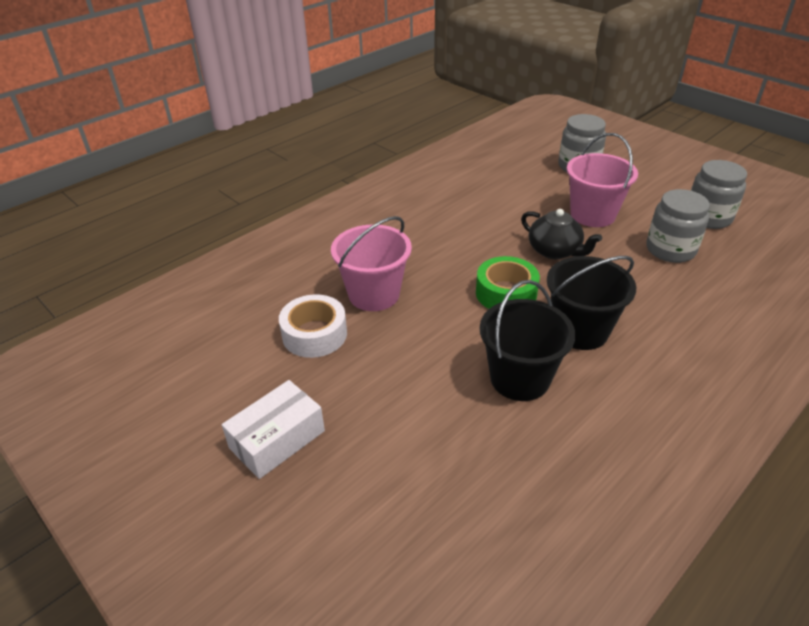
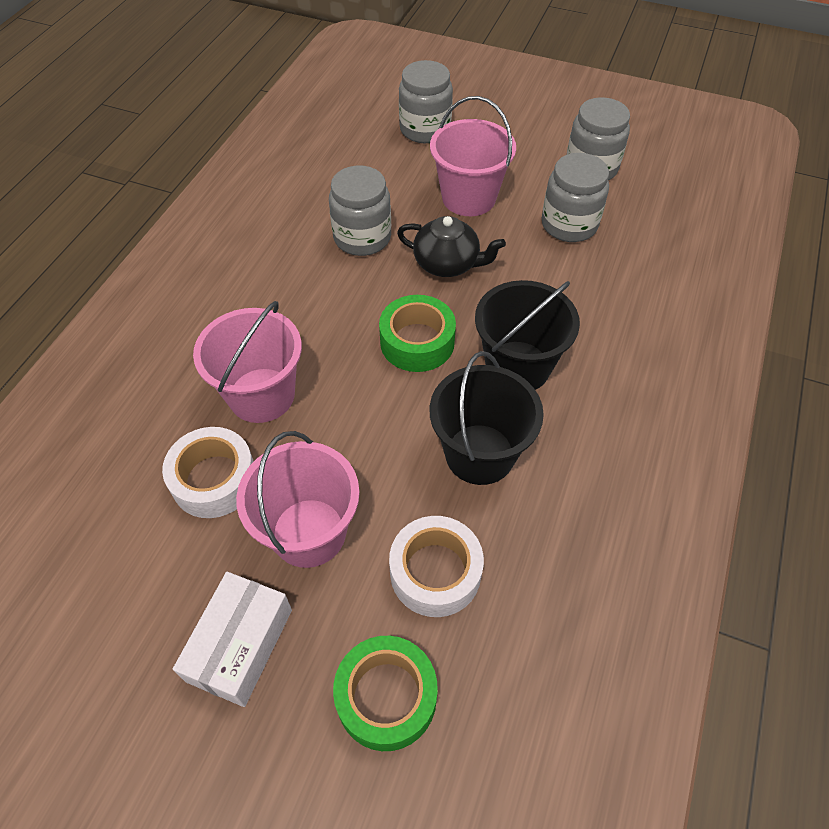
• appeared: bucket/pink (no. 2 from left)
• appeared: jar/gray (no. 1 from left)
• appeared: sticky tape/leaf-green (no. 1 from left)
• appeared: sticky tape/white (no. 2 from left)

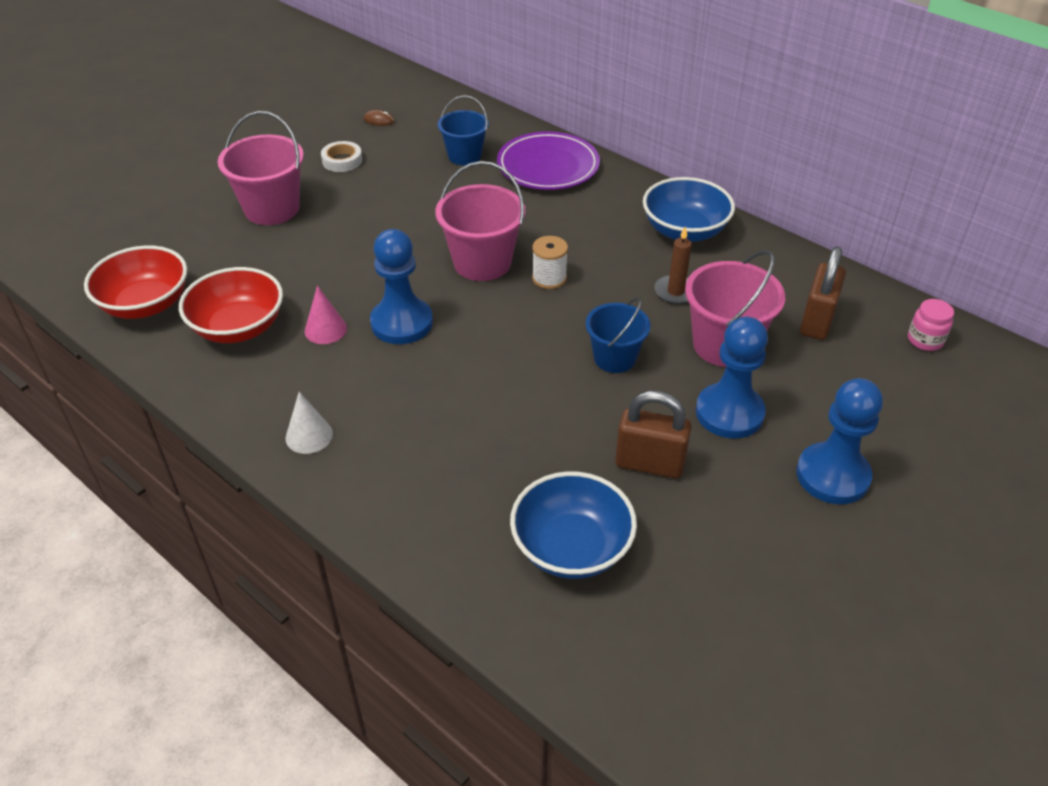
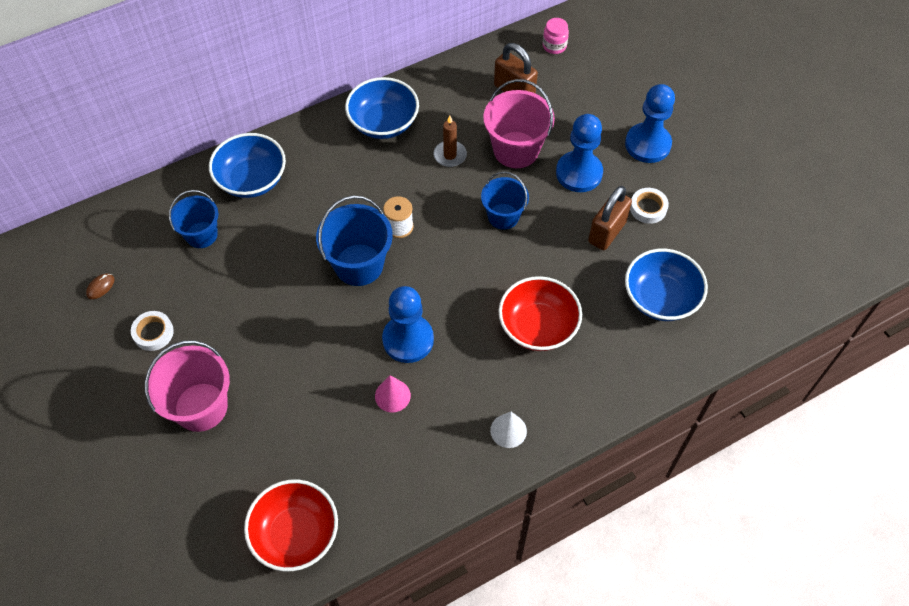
• exchanged: flat dish/royal purple to bowl/blue (no. 1 from left)
• colour: bucket/pink (no. 2 from left) to bucket/blue (no. 2 from left)
• relocated: bowl/crimson (no. 2 from left)
• appeared: sticky tape/white (no. 2 from left)

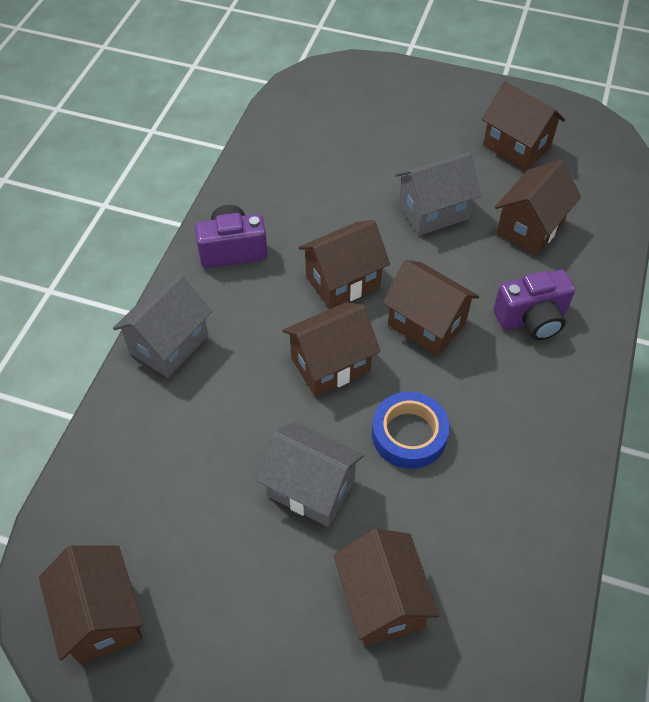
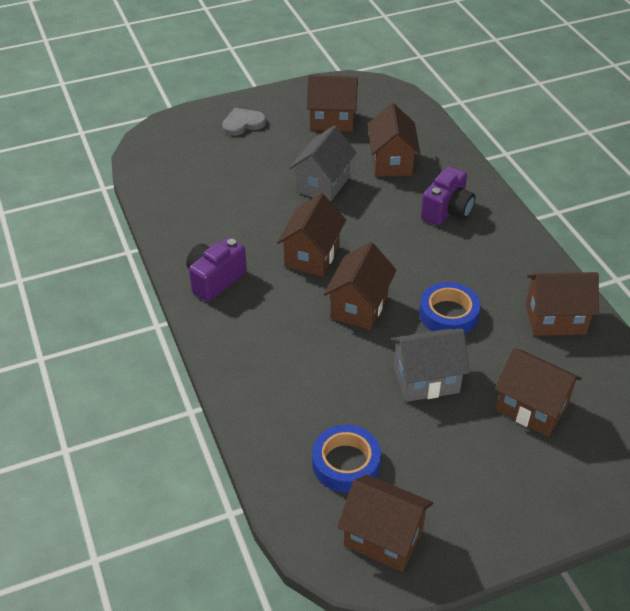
• appeared: heart shape/gray
• appeared: sticky tape/blue (no. 1 from left)
• relocated: house/russet (no. 5 from left in the first image) to house/russet (no. 7 from left)
• missing: house/gray (no. 1 from left)

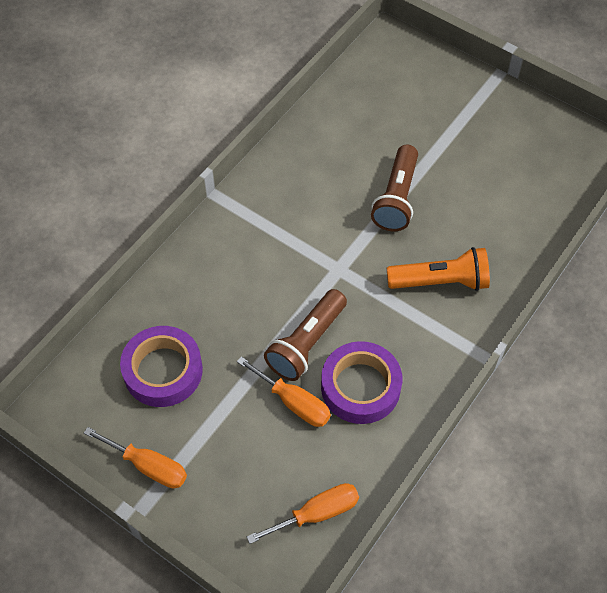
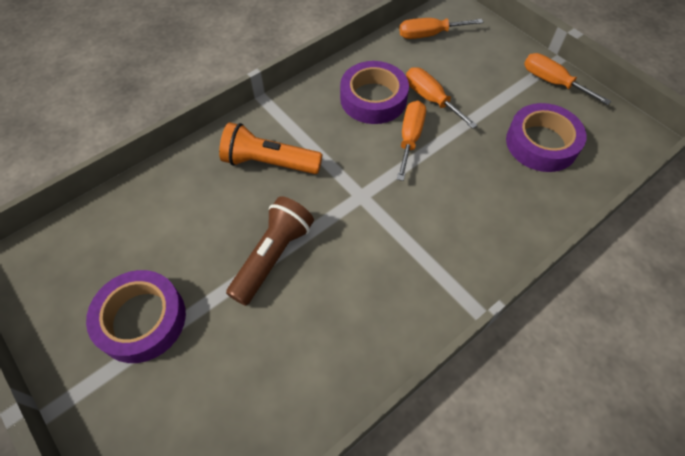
• appeared: sticky tape/royal purple (no. 1 from left)
• exchanged: pocket torch/russet (no. 1 from left) to hand screwdriver/orange-coloured (no. 1 from left)

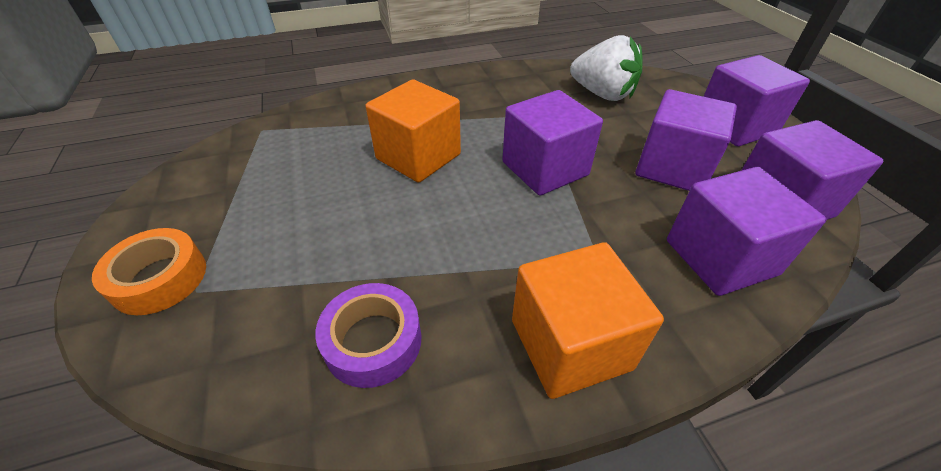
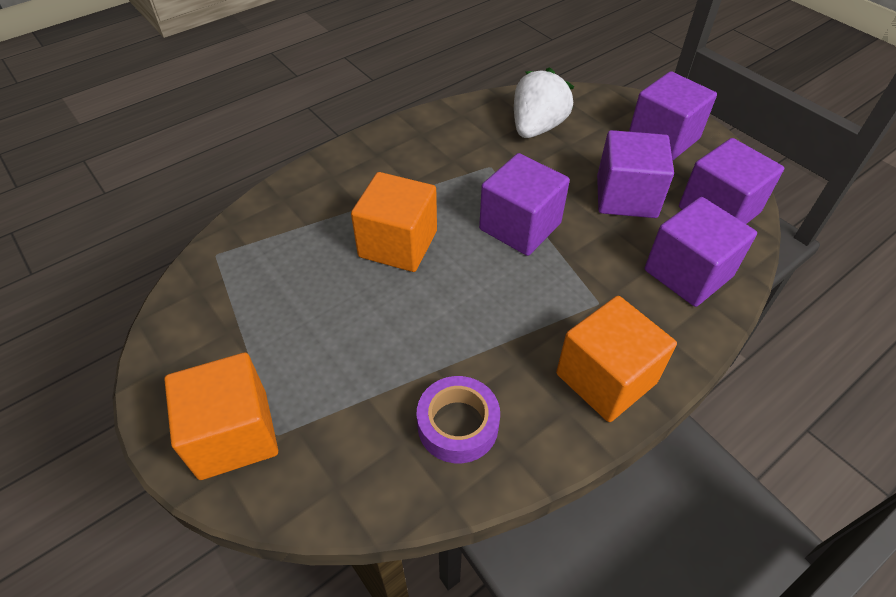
• exchanged: sticky tape/orange-coloured to cube/orange-coloured (no. 1 from left)
• spun: berry/white 75 degrees counterclockwise

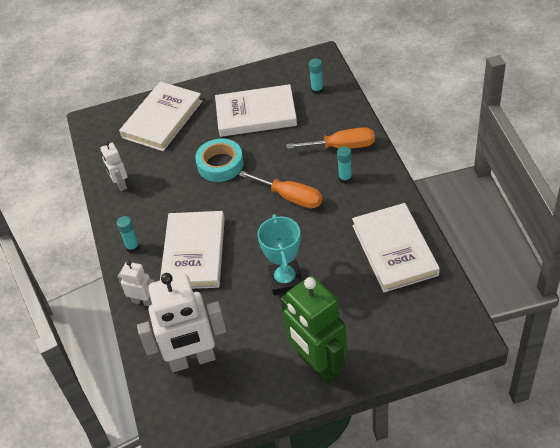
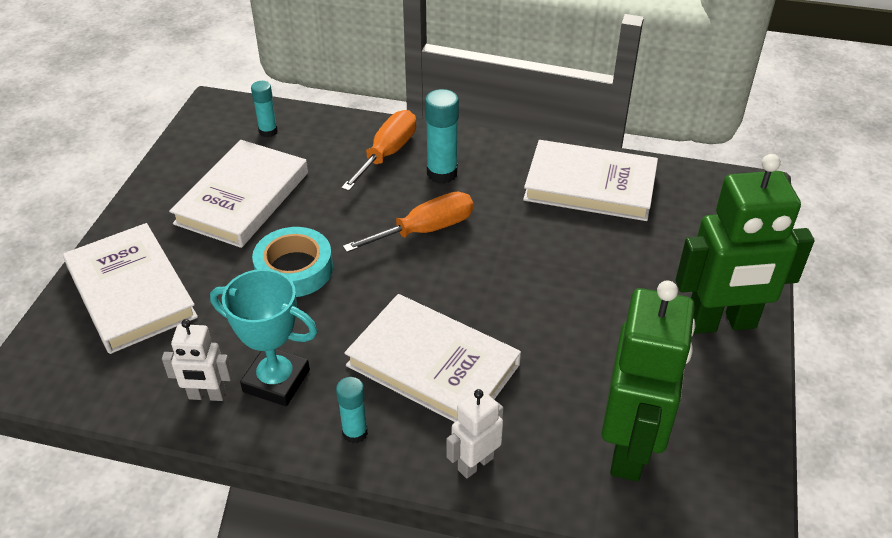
• relocated: prize cup/turquoise
• size: glue stick/turquoise (no. 3 from left) x1.58
• colour: robot figure/white (no. 3 from left) to robot figure/leaf-green (no. 1 from left)

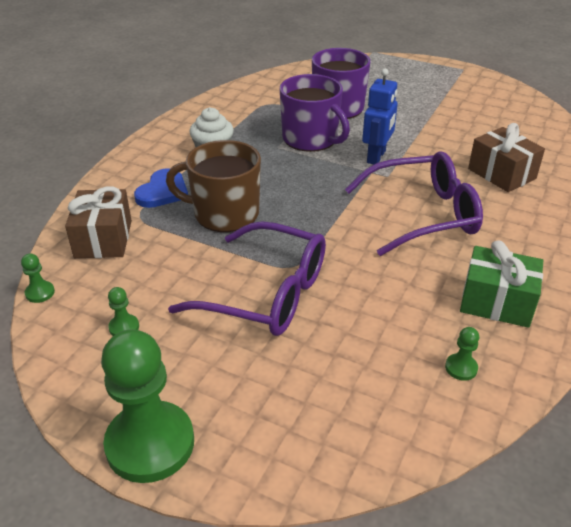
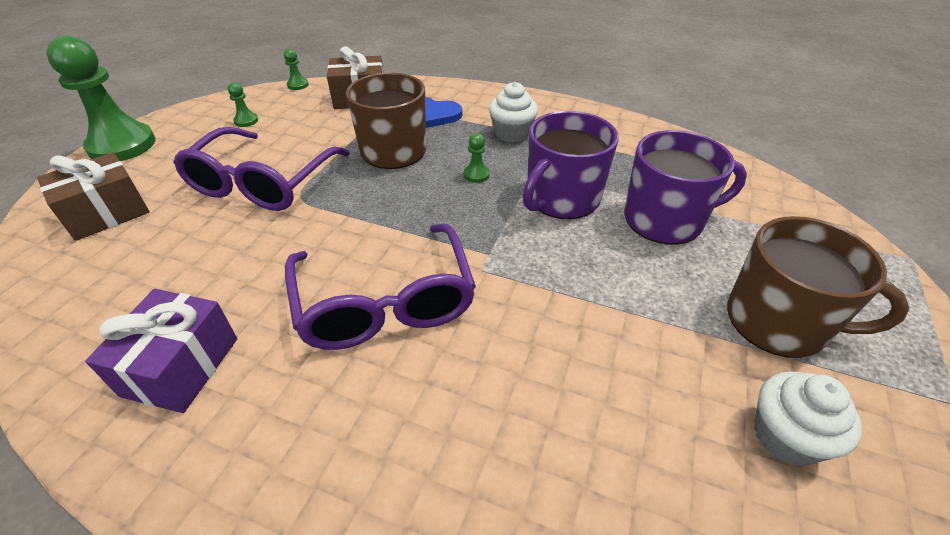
• relocated: gift/russet (no. 2 from left in the first image) to gift/russet (no. 1 from left)
• colour: gift/leaf-green to gift/royal purple
• relocated: chess pawn/leaf-green (no. 4 from left)
• appeared: coffee mug/russet (no. 2 from left)
• appeared: cupcake/white (no. 2 from left)
• missing: robot figure/blue

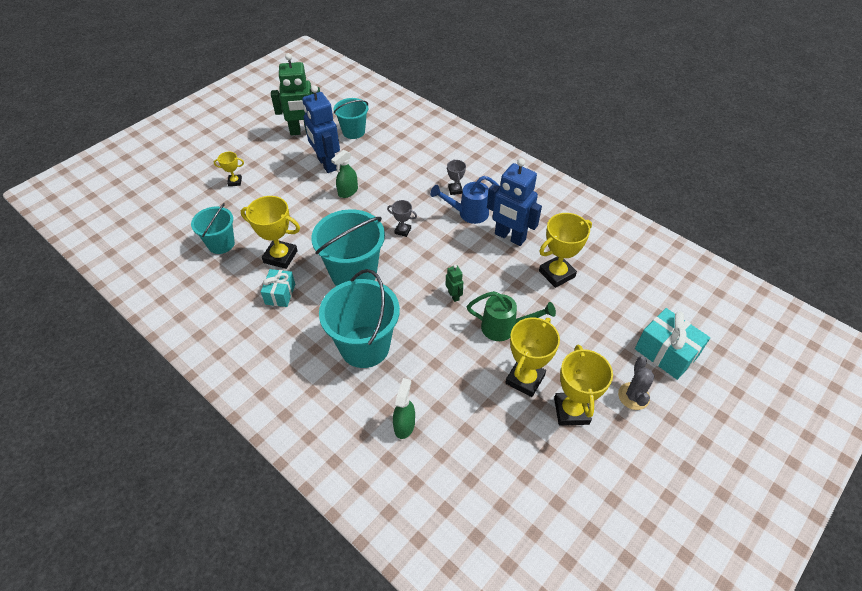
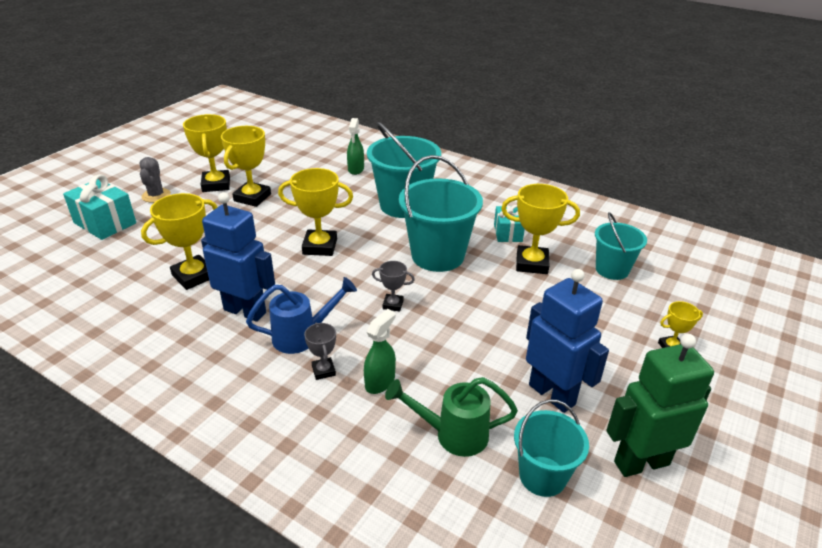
• exchanged: robot figure/leaf-green (no. 2 from left) to prize cup/golden (no. 4 from left)
• relocated: spray cleaner/leaf-green (no. 1 from left in the first image) to spray cleaner/leaf-green (no. 2 from left)
• relocated: watering can/leaf-green

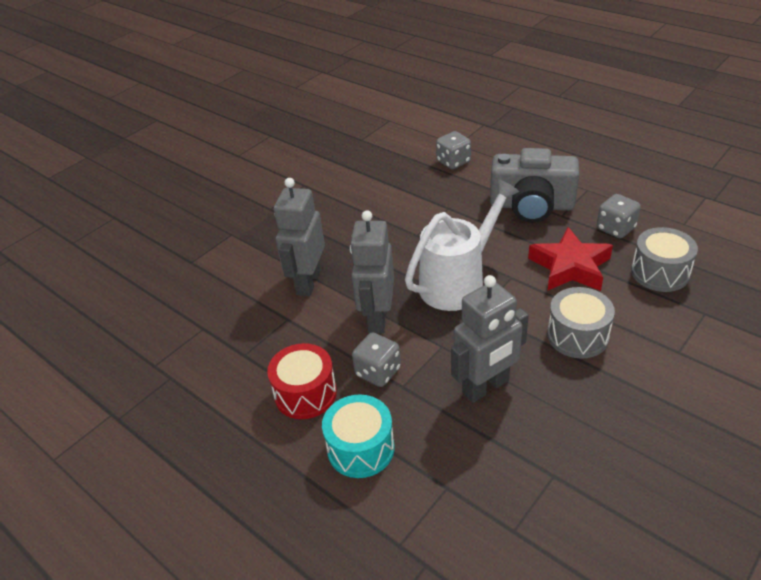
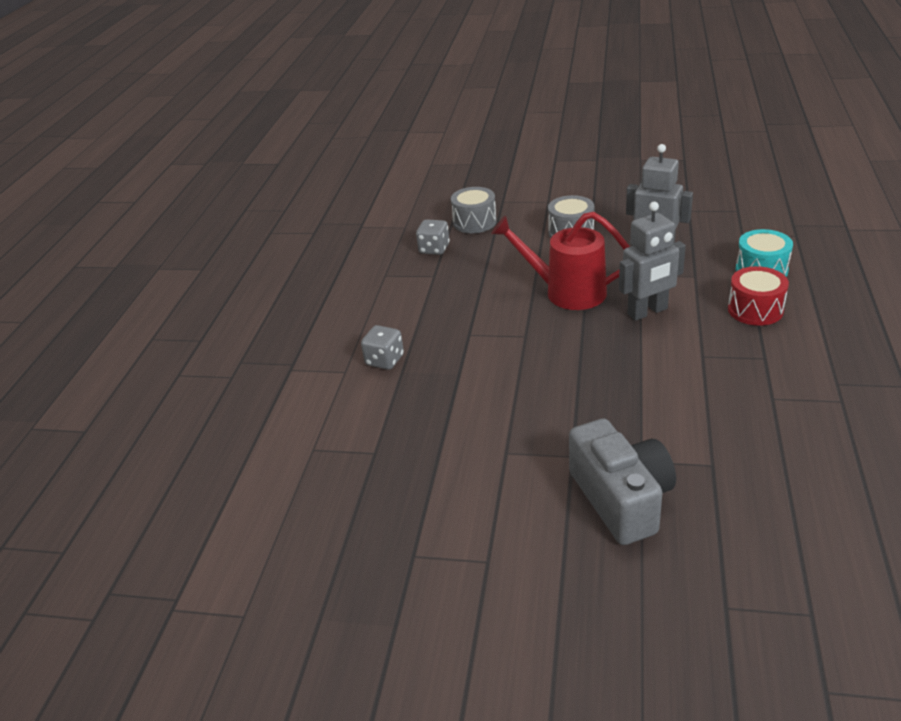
• colour: watering can/white to watering can/crimson
• relocated: compact camera/gray
• missing: robot figure/gray (no. 1 from left)
• missing: die/gray (no. 1 from left)
• missing: five-pointed star/crimson

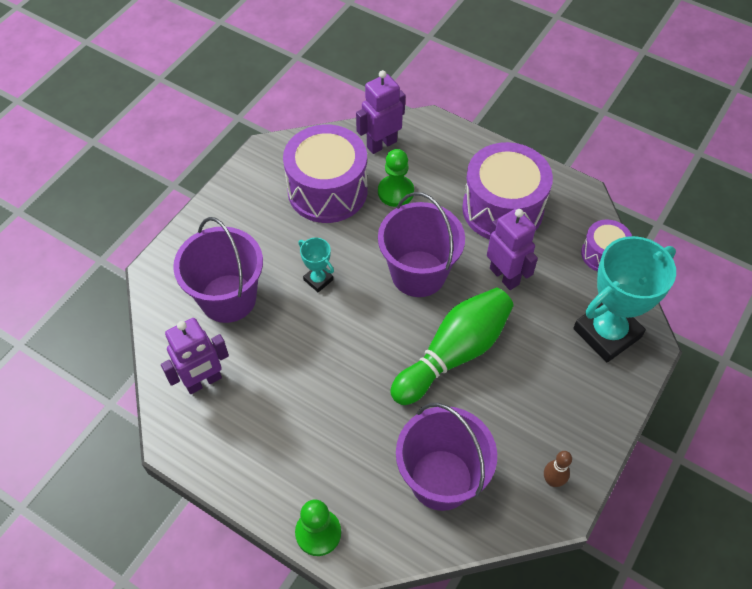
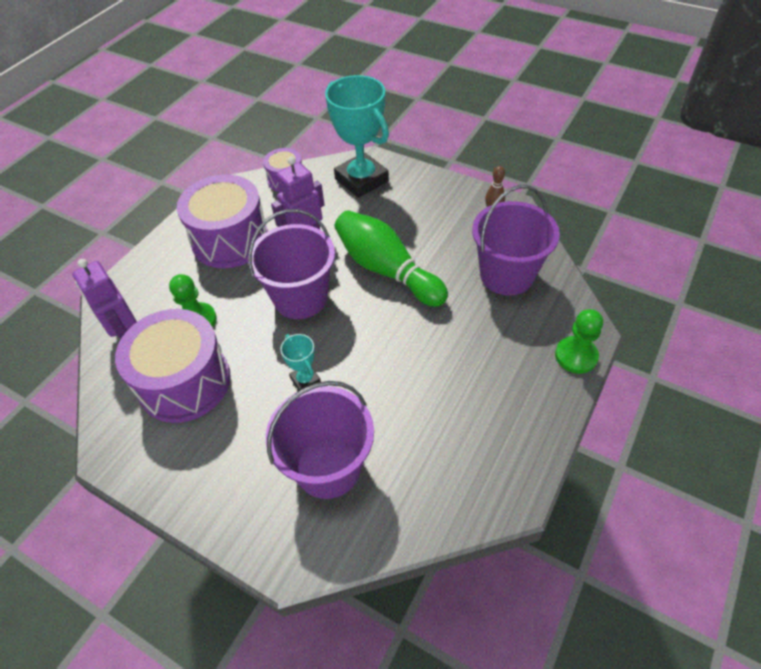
• spun: prize cup/turquoise (no. 1 from left) 75 degrees counterclockwise
• missing: robot figure/royal purple (no. 1 from left)

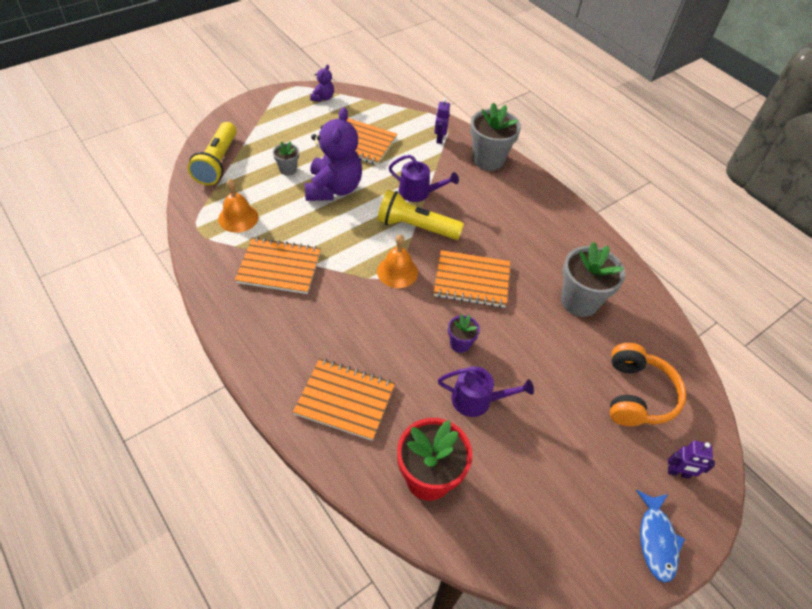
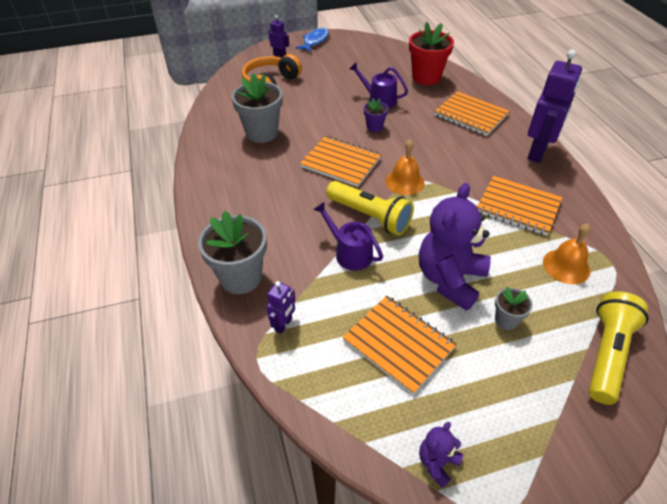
• appeared: robot figure/royal purple (no. 3 from left)

